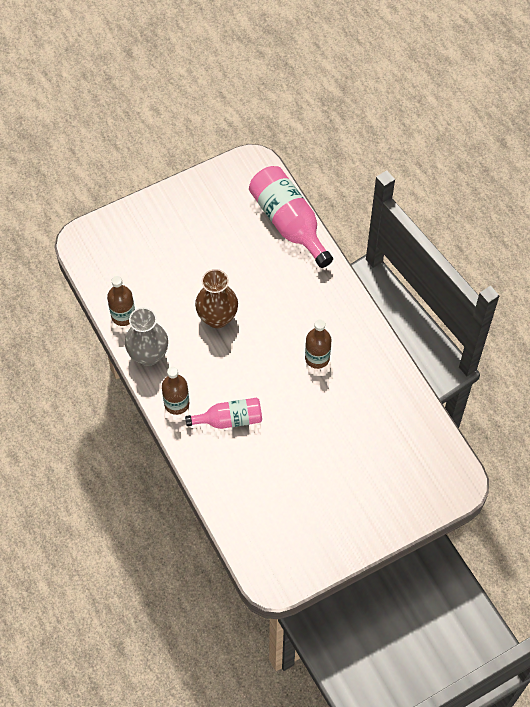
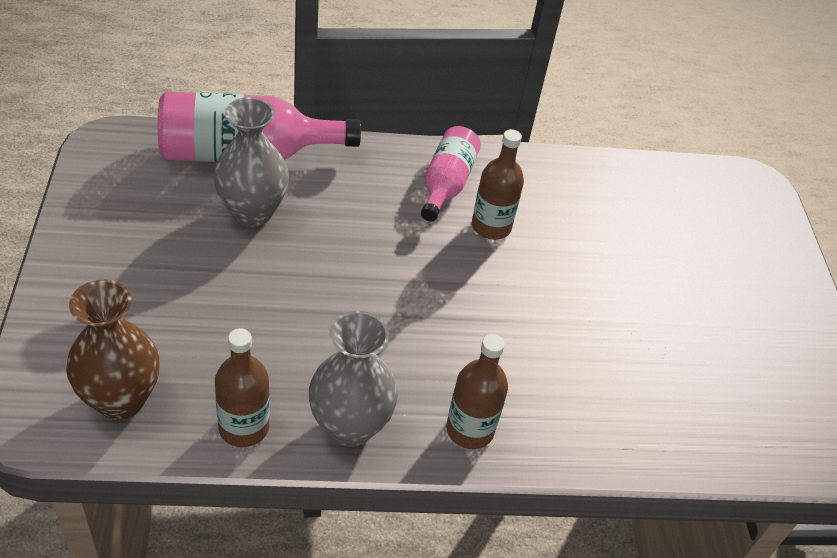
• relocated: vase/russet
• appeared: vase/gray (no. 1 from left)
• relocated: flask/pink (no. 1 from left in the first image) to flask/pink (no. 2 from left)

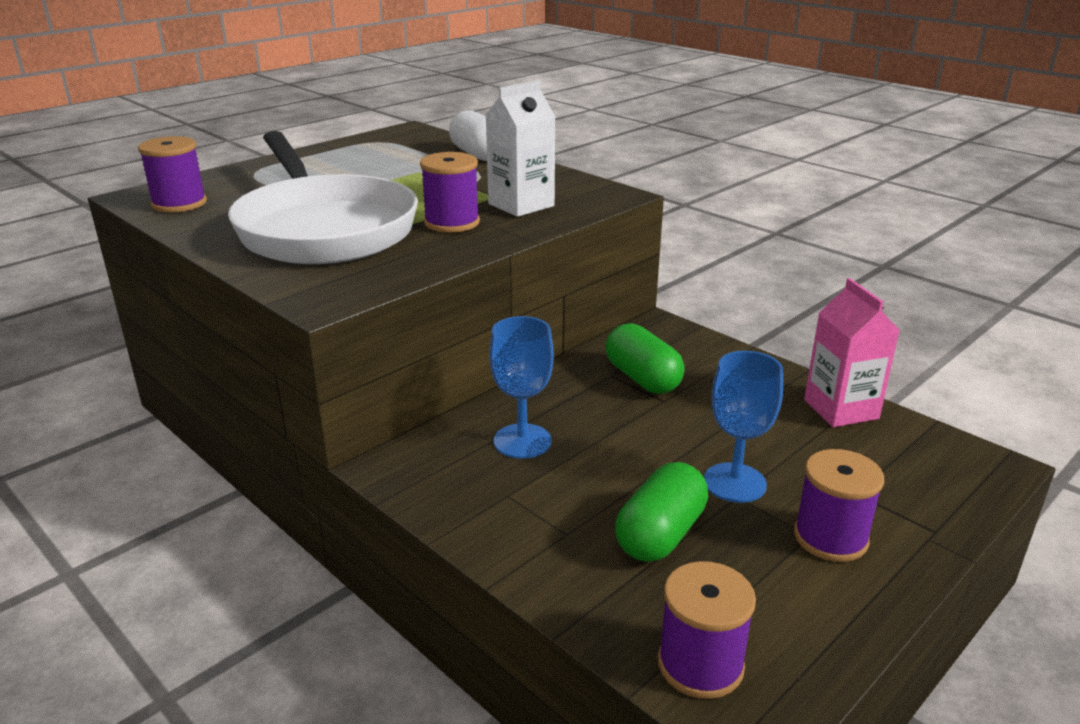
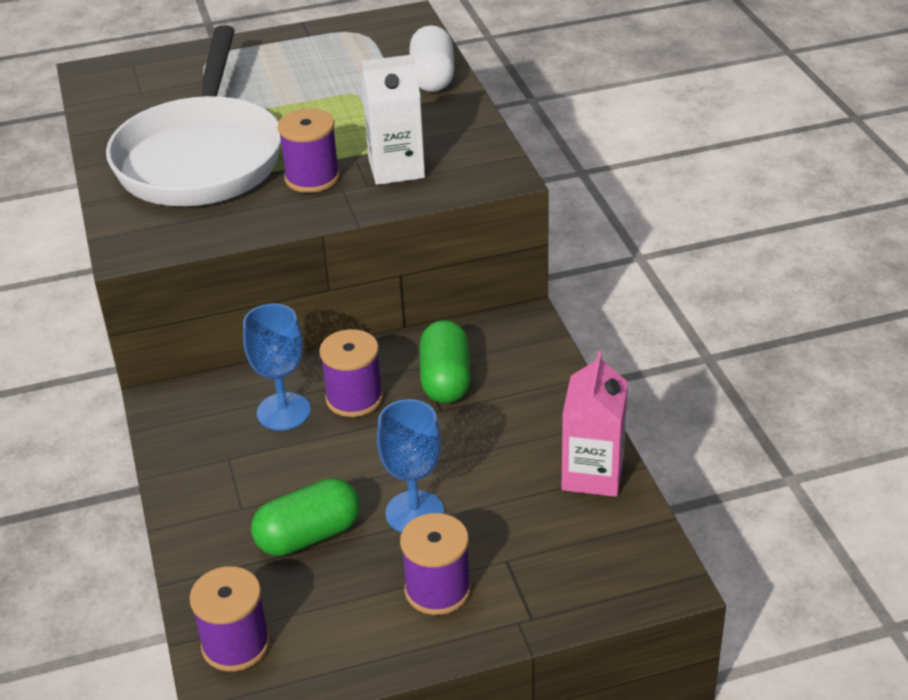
• relocated: bobbin/royal purple (no. 1 from left in the first image) to bobbin/royal purple (no. 3 from left)

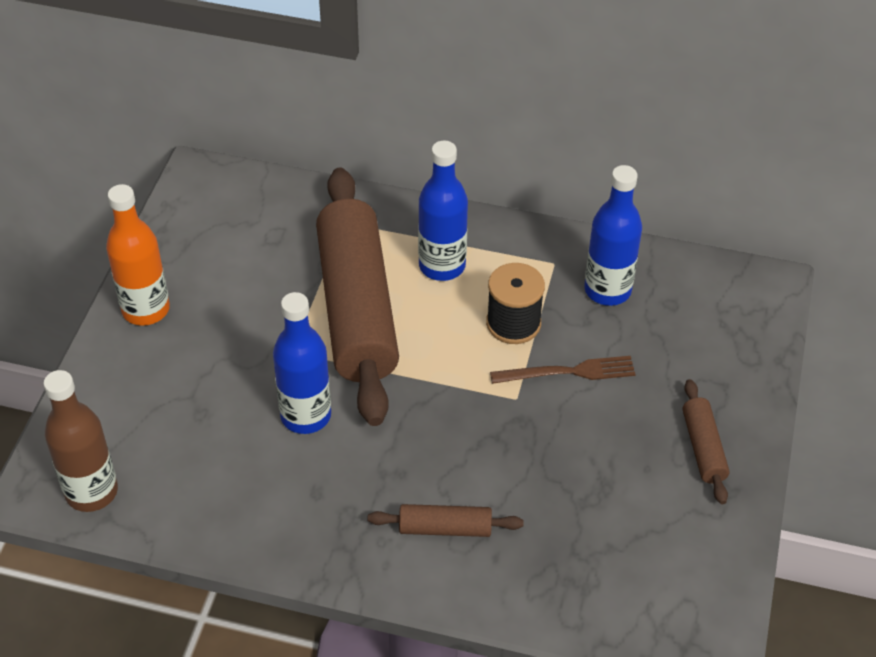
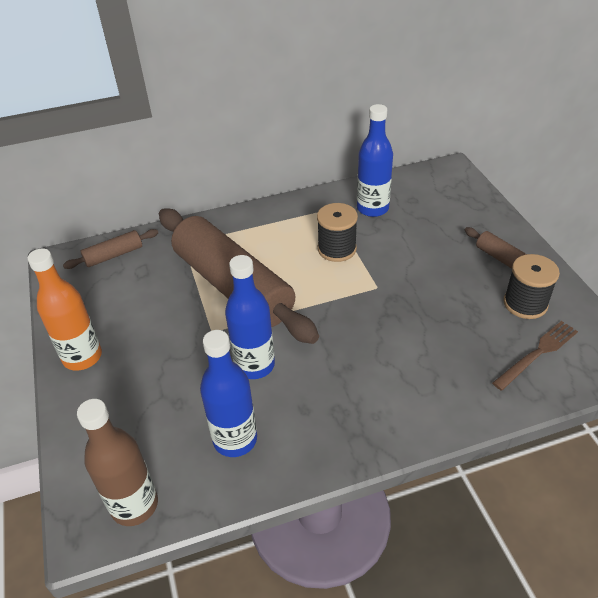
• relocated: dough roller/russet (no. 2 from left in the first image) to dough roller/russet (no. 1 from left)
• relocated: flask/blue (no. 2 from left in the first image) to flask/blue (no. 1 from left)
• relocated: table fork/russet
• appeared: bobbin/ebony (no. 2 from left)

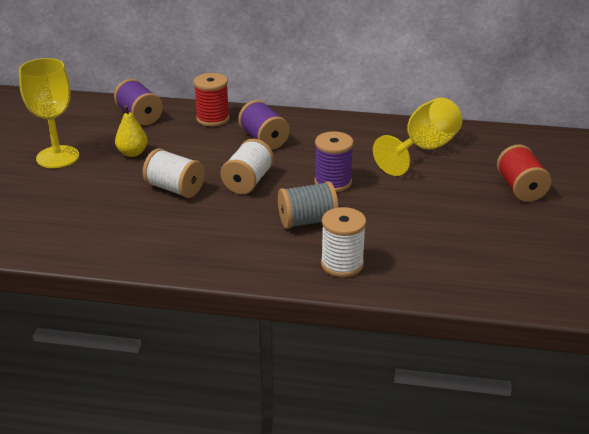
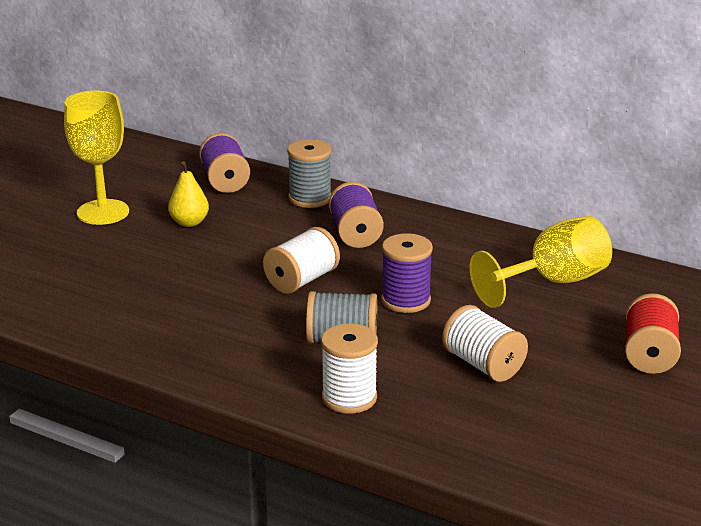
• colour: bobbin/crimson (no. 1 from left) to bobbin/gray (no. 1 from left)
• relocated: bobbin/white (no. 1 from left in the first image) to bobbin/white (no. 3 from left)

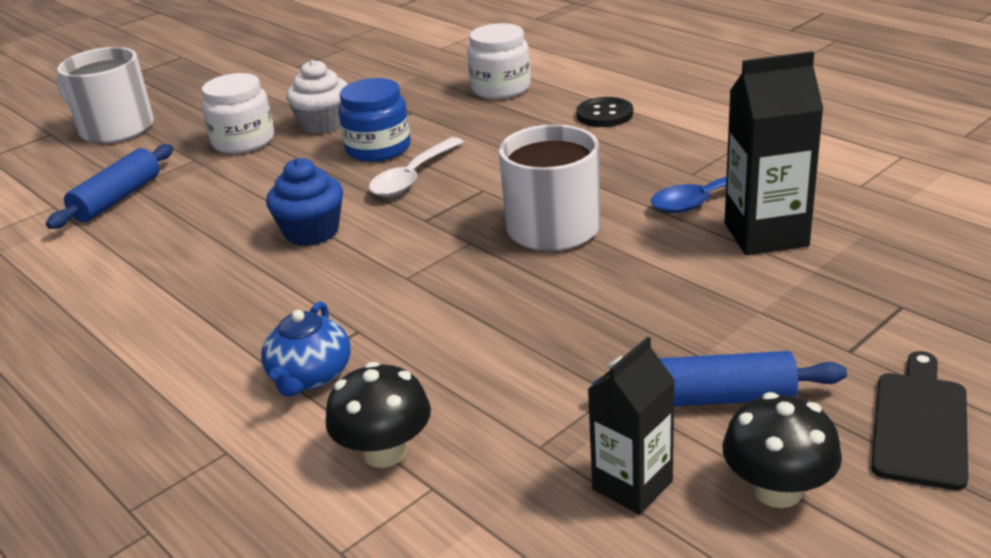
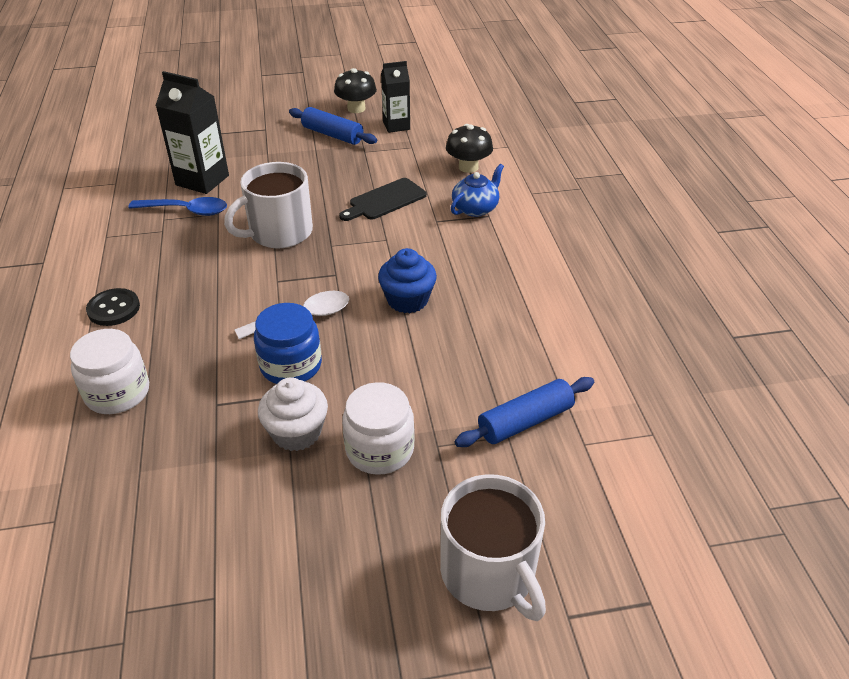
• relocated: chopping board/ebony

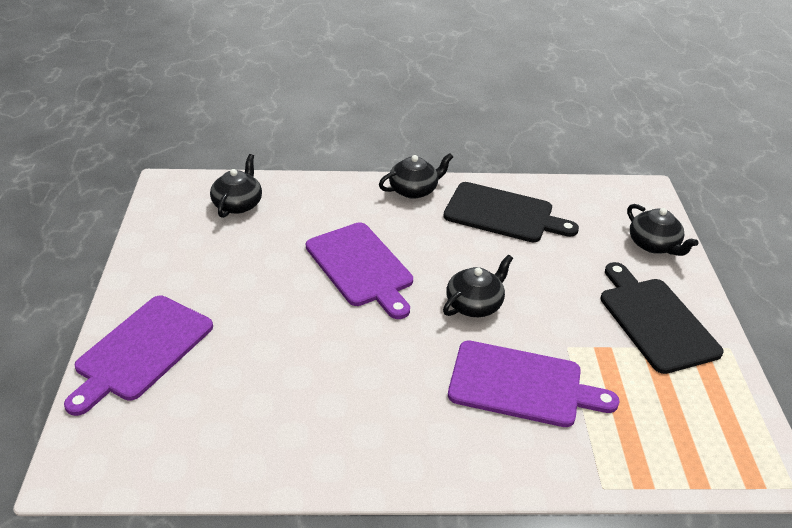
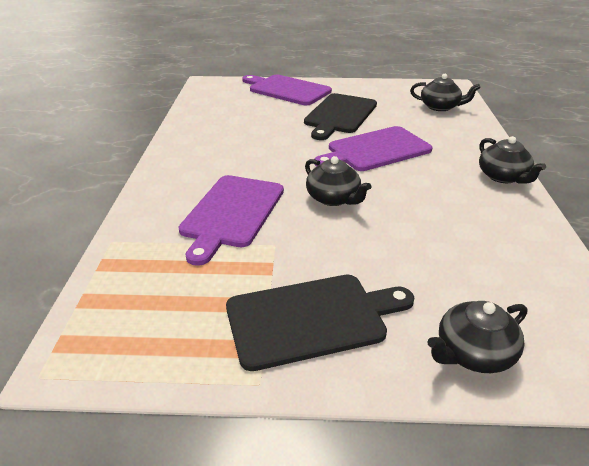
• relocated: chopping board/ebony (no. 1 from left in the first image) to chopping board/ebony (no. 2 from left)

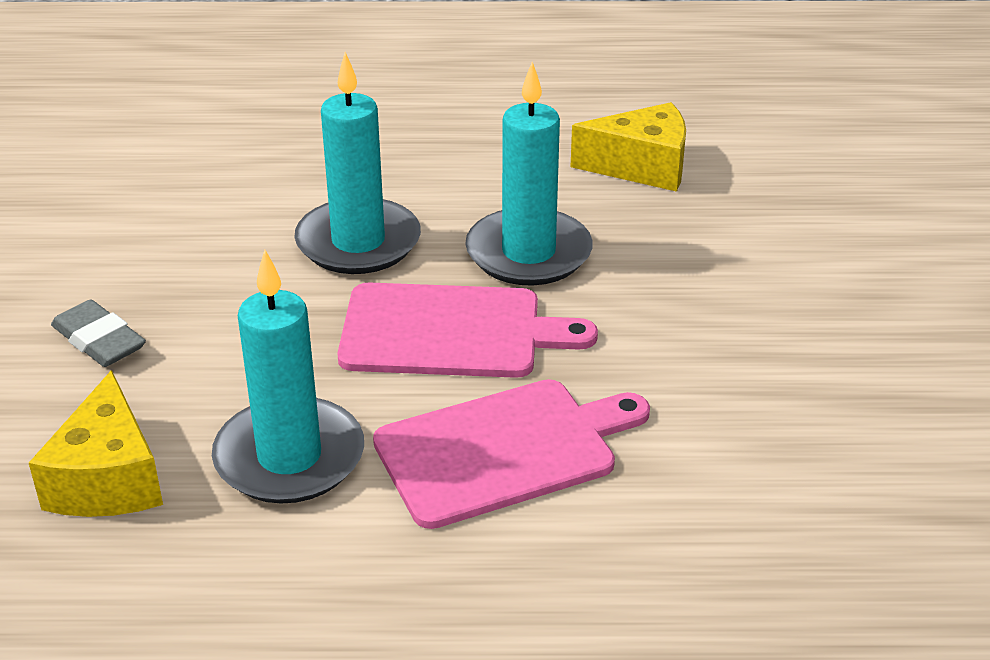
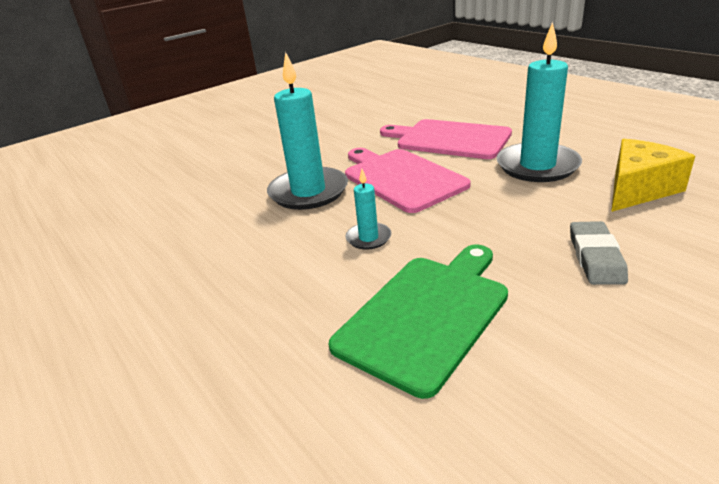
• appeared: chopping board/leaf-green
• size: candle/turquoise (no. 2 from left) x0.48
• missing: piece of cheese/golden (no. 2 from left)

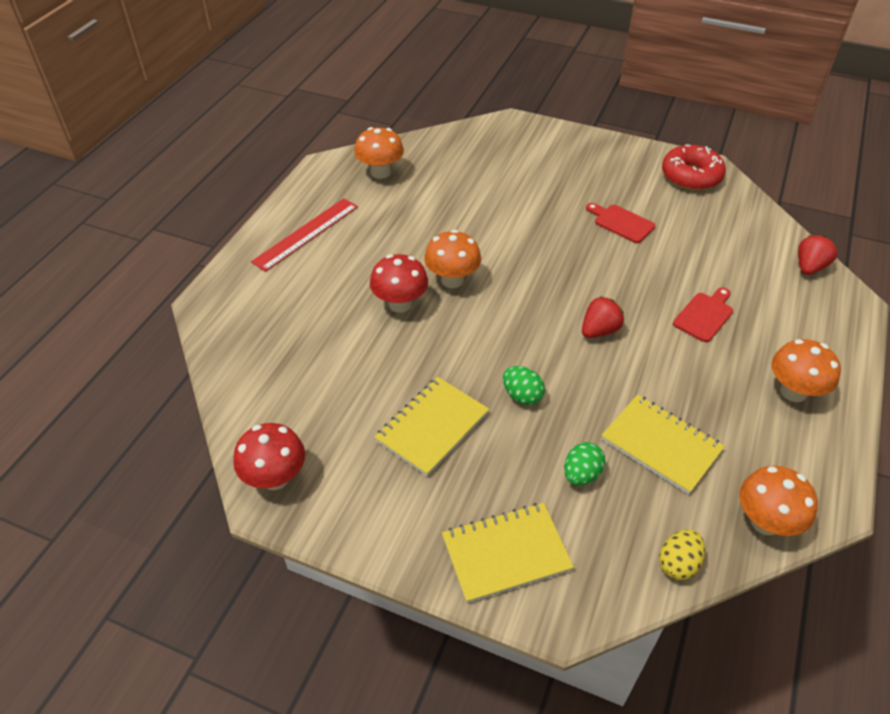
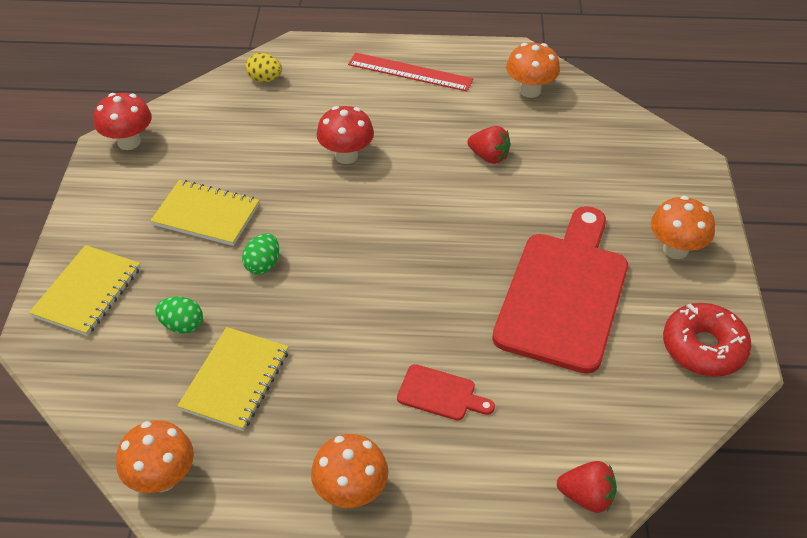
• spun: exercise book/golden (no. 2 from left in the first image) 60 degrees clockwise
• relocated: toy egg/golden
• relocated: berry/crimson (no. 1 from left)
• size: chopping board/crimson (no. 1 from left in the first image) x2.38
• relocated: toadstool/orange-coloured (no. 2 from left in the first image) to toadstool/orange-coloured (no. 4 from left)

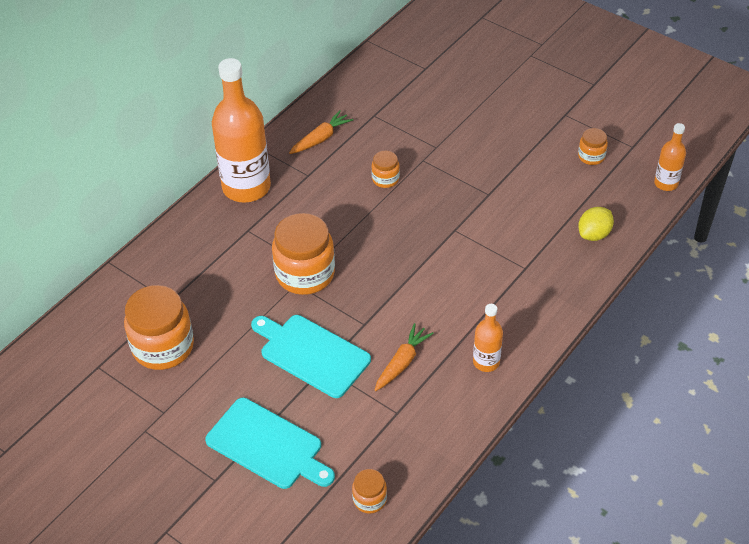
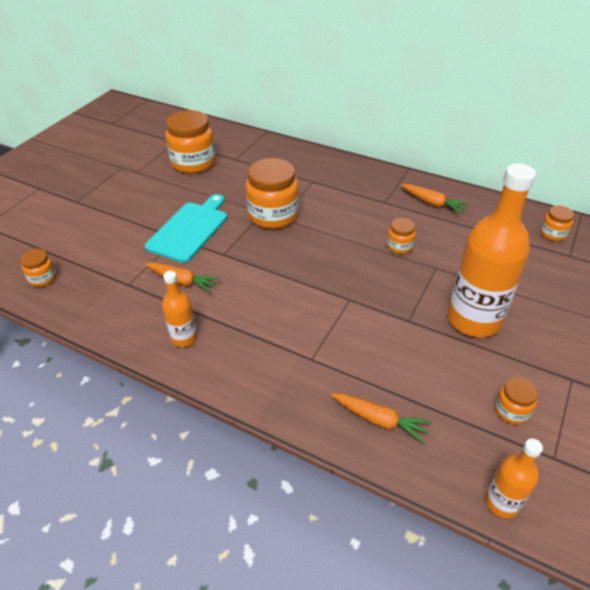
• exchanged: lemon/golden to carrot/orange-coloured (no. 2 from left)
• relocated: flask/orange-coloured (no. 1 from left in the first image) to flask/orange-coloured (no. 2 from left)
• appeared: jar/orange-coloured (no. 6 from left)
• missing: chopping board/turquoise (no. 1 from left)

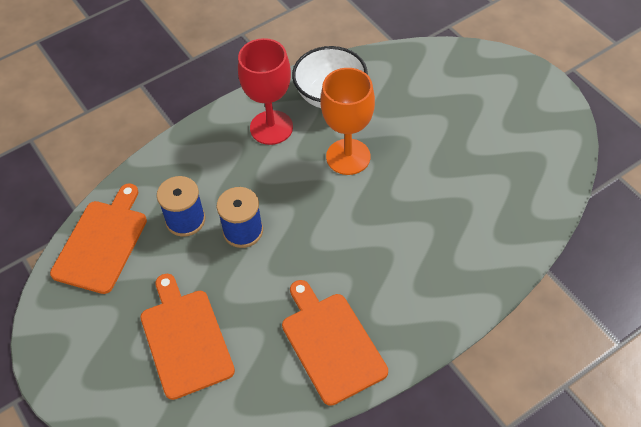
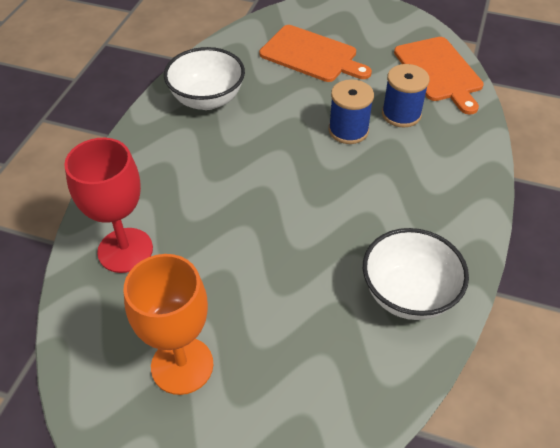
• relocated: wine glass/crimson
• relocated: wine glass/orange-coloured
• exchanged: chopping board/orange-coloured (no. 3 from left) to bowl/white (no. 1 from left)

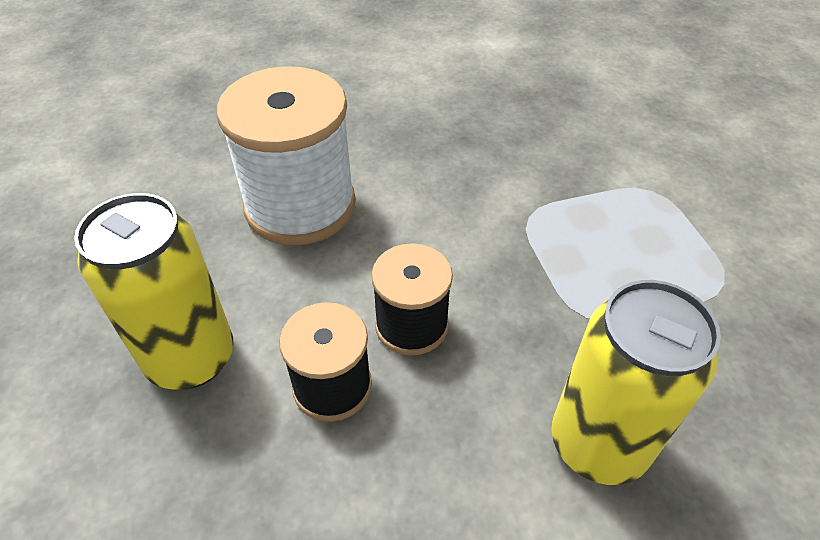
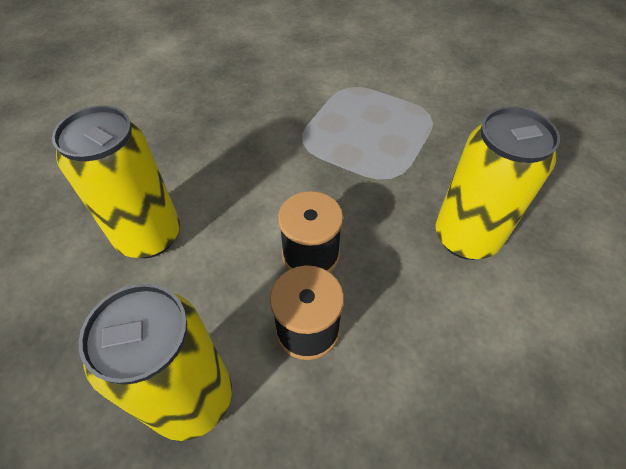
• exchanged: bobbin/white to can/golden (no. 1 from left)

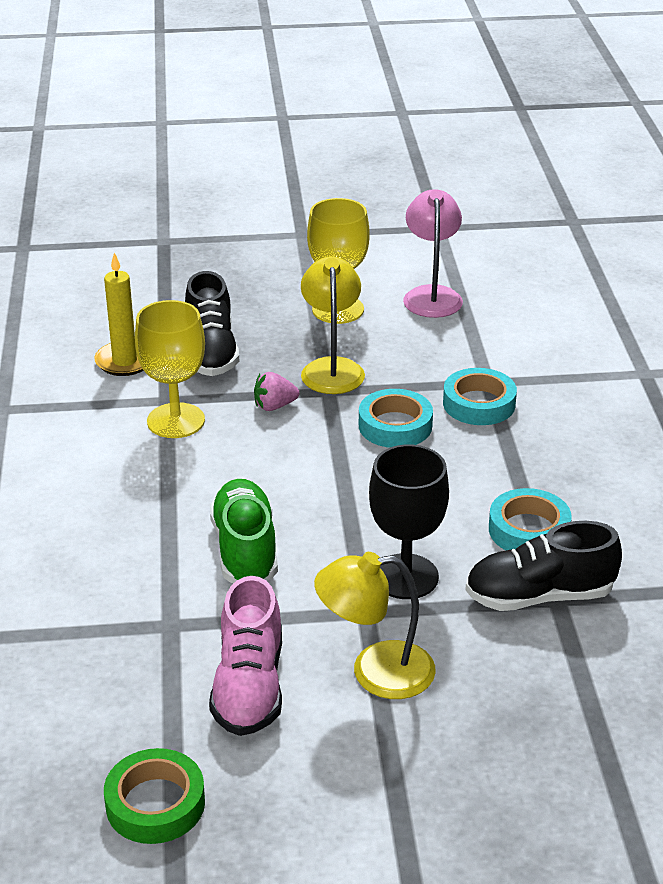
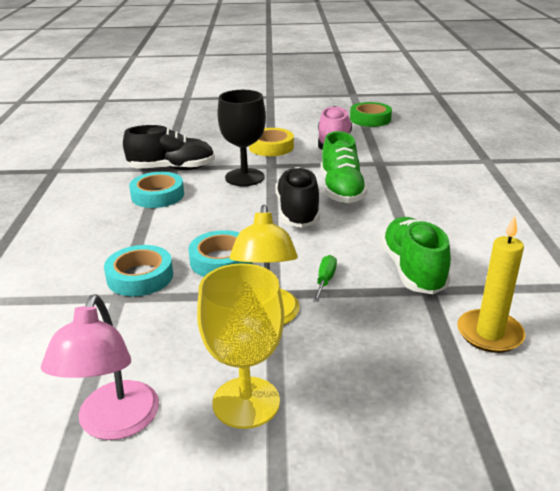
• exchanged: reading lamp/golden (no. 2 from left) to sticky tape/golden
• relocated: shoe/ebony (no. 1 from left in the first image) to shoe/ebony (no. 2 from left)
• exchanged: berry/pink to hand screwdriver/leaf-green
• exchanged: wine glass/golden (no. 1 from left) to shoe/leaf-green (no. 2 from left)

